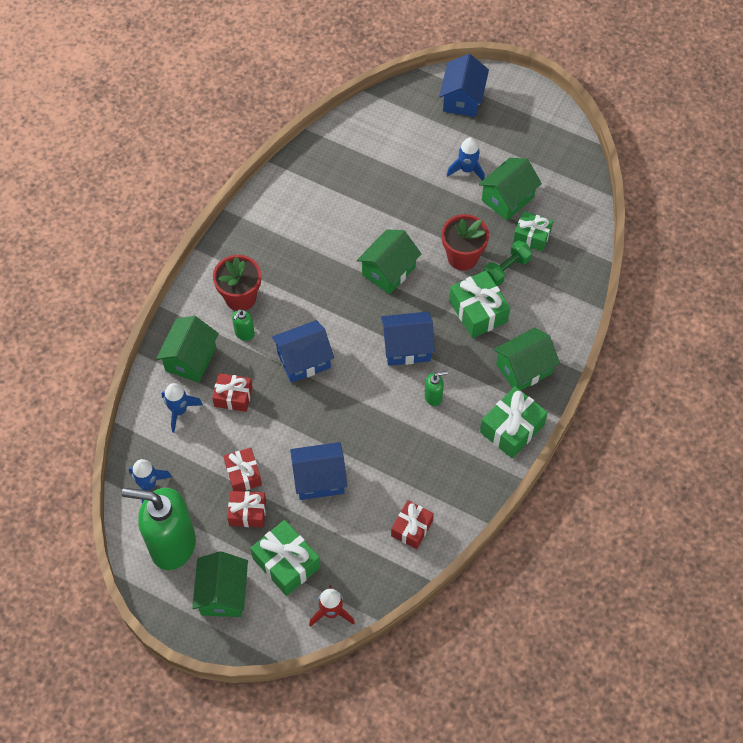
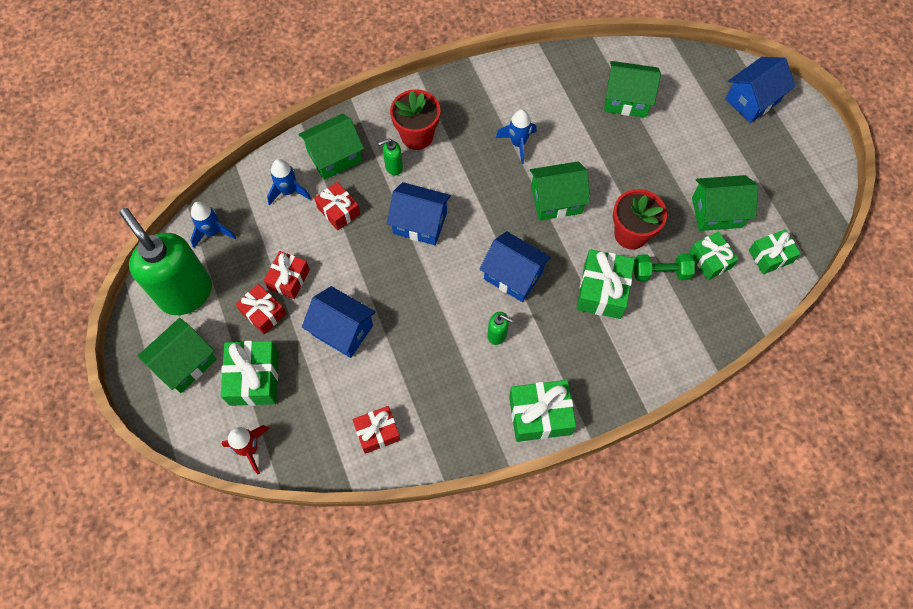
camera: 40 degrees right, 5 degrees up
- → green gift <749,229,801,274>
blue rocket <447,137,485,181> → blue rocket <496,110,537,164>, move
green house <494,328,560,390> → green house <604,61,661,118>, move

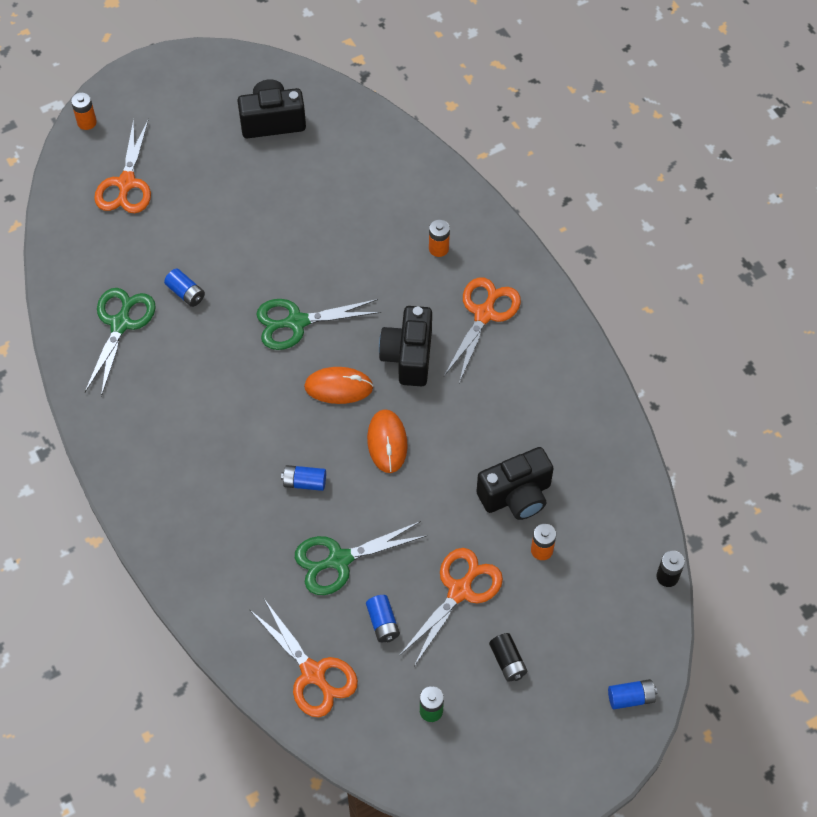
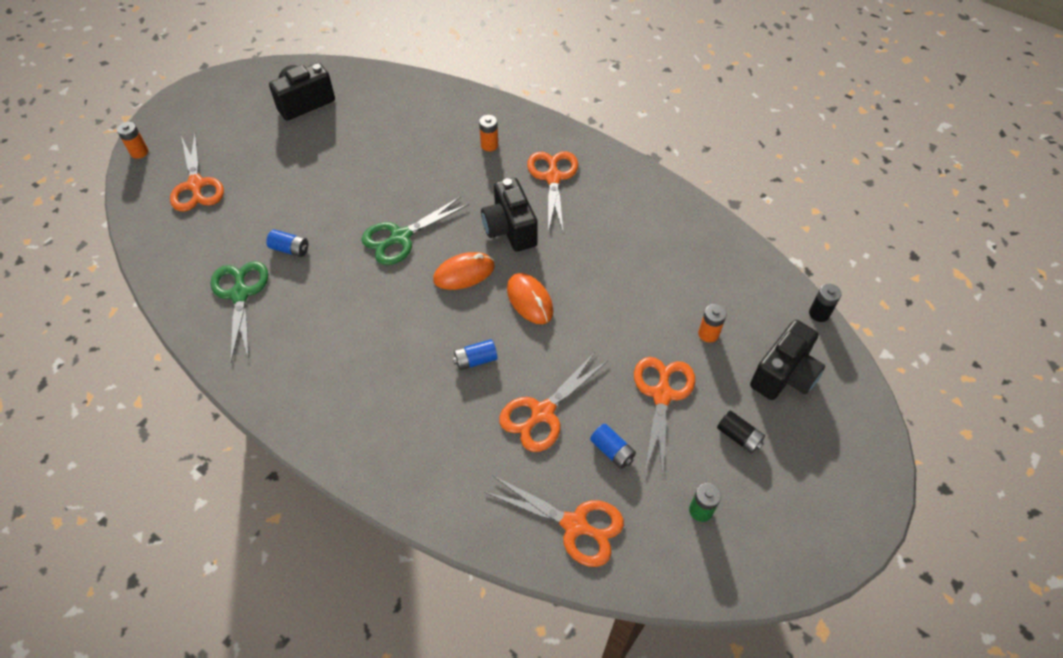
camera: 25 degrees left, 5 degrees down
blue battery <608,679,657,709> → -
black camera <476,447,554,520> → black camera <750,320,825,400>, move
green scissors <295,521,428,595> → orange scissors <499,351,609,452>

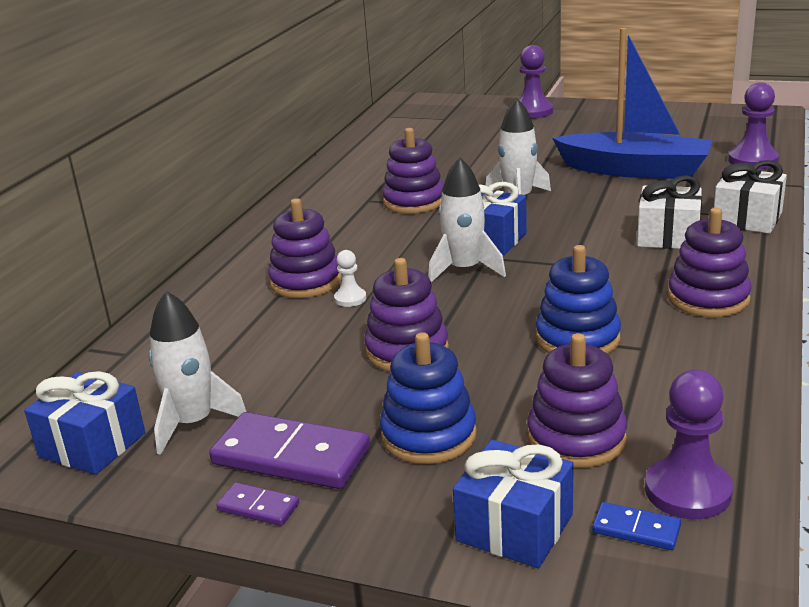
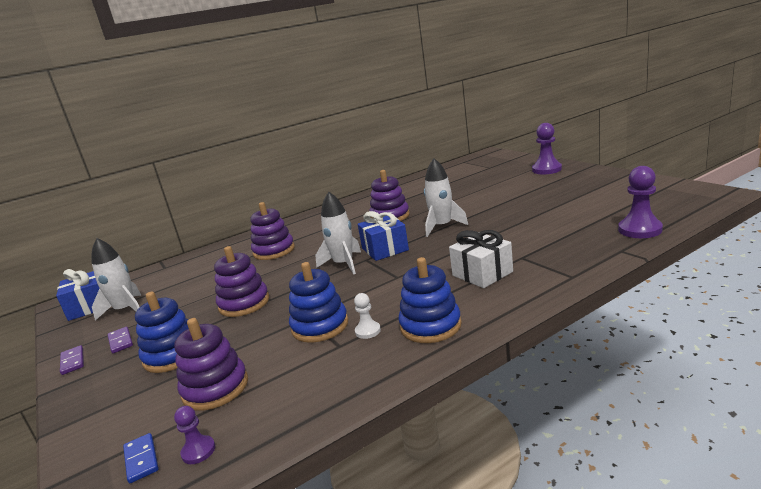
camera: 40 degrees right, 5 degrees down
blue gift <453,440,574,568> → -
blue boat <552,28,712,179> → -
white gift <714,160,787,234> → -
white pawn <334,250,366,307> → white pawn <354,293,381,339>, move
purple stacking toy <668,208,752,317> → blue stacking toy <398,257,462,343>
purple domino <209,412,370,489> → purple domino <108,327,133,353>, x0.48
purple pawn <645,370,733,519> → purple pawn <174,406,215,464>, x0.54

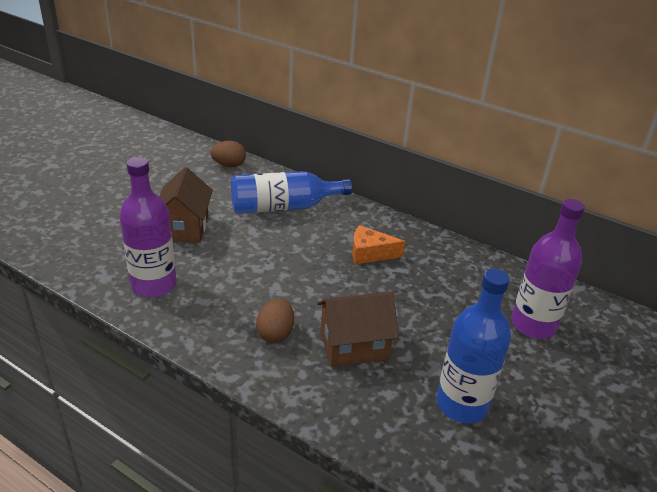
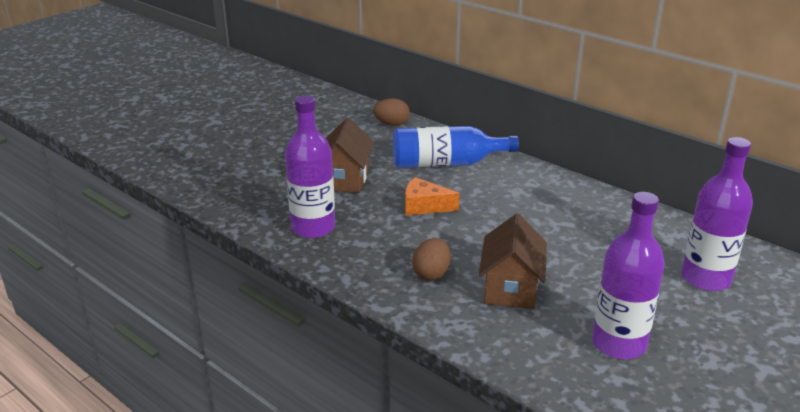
camera: 10 degrees right, 5 degrees down
orange cheese <352,225,406,264> → orange cheese <405,177,459,216>, move
blue bottle <436,269,511,423> → purple bottle <592,192,665,360>
brown house <317,291,399,367> → brown house <479,213,547,309>, 75 degrees counterclockwise

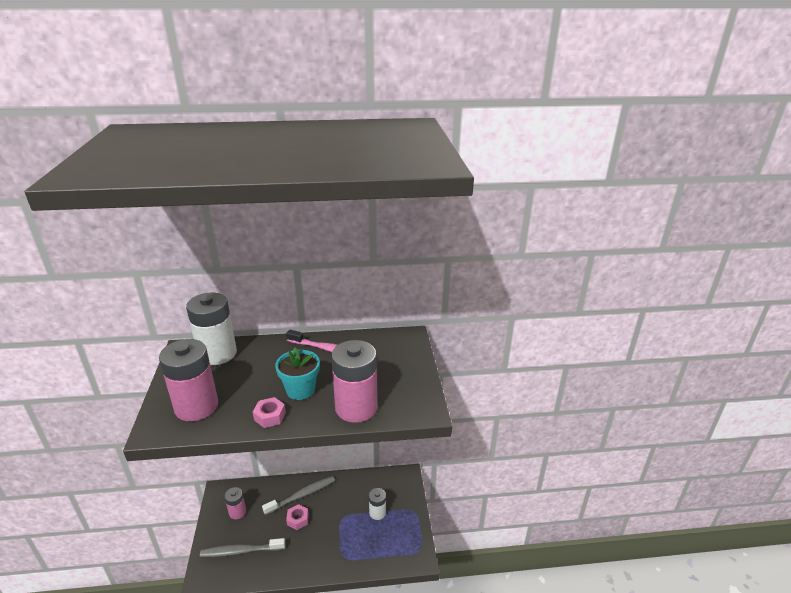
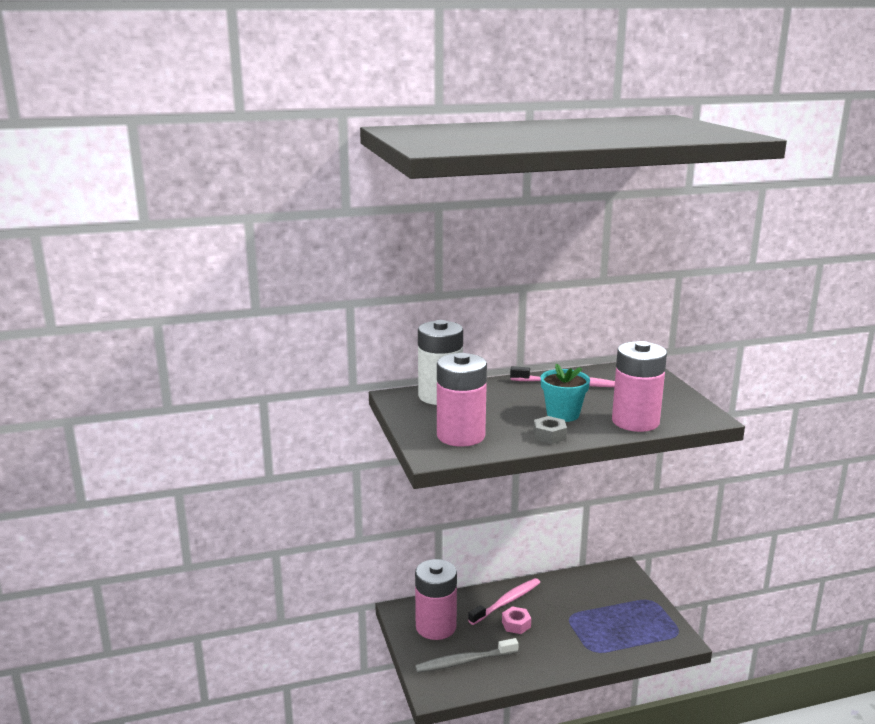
camera: 10 degrees left, 10 degrees down
white battery <369,488,386,520> → -
pink nut <253,397,286,428> → grey nut <533,416,567,444>
grey toothbrush <262,476,335,515> → pink toothbrush <468,578,540,625>
pink battery <225,487,246,519> → pink battery <415,559,457,640>, x1.86

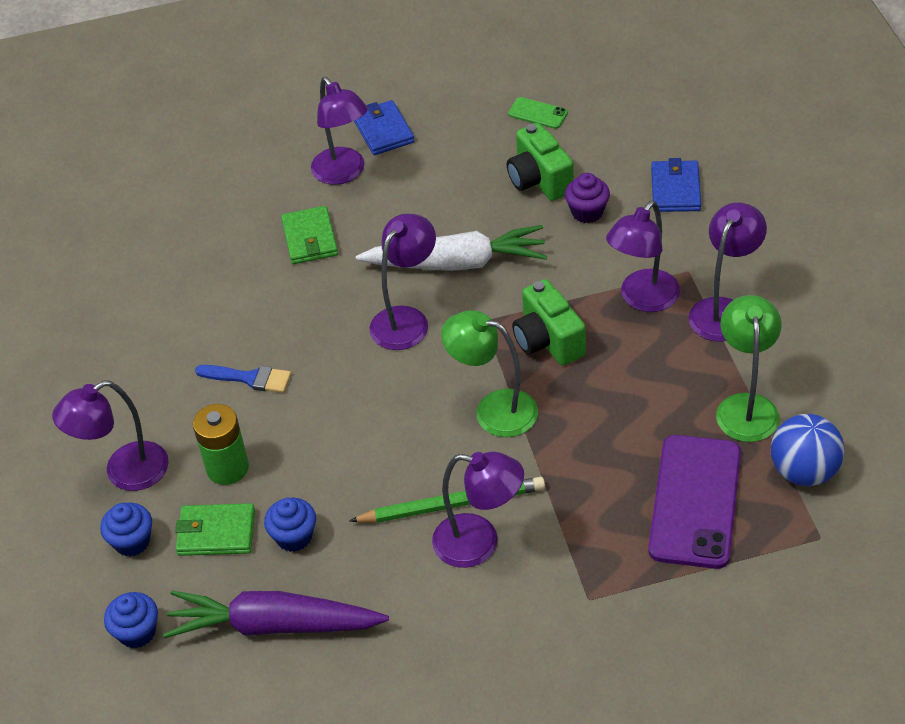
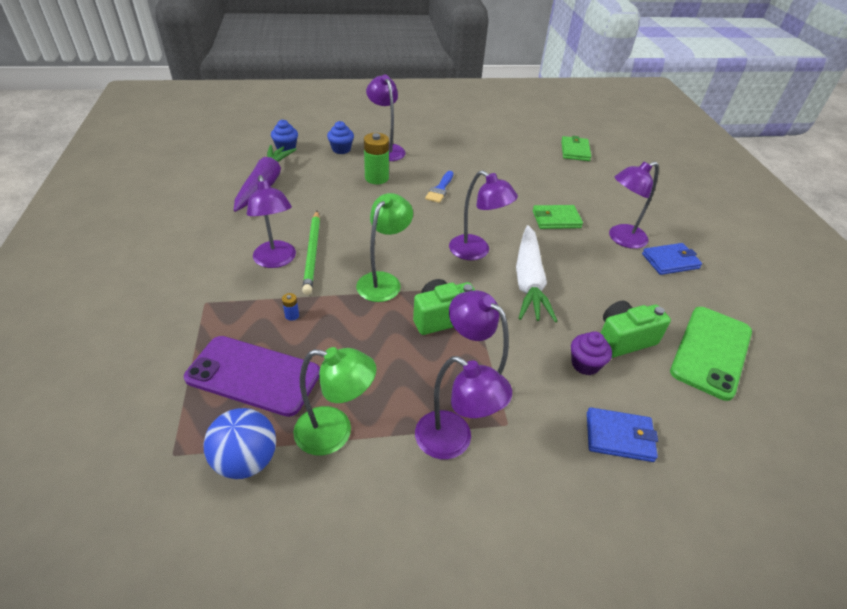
camera: 90 degrees right, 5 degrees down
blue cupcake <264,498,316,552> → -
- → blue battery <282,293,299,321>
green wallet <175,503,255,556> → green wallet <561,136,591,161>, move
purple lamp <432,452,524,568> → purple lamp <247,175,296,268>, 45 degrees counterclockwise
green phone <508,97,568,129> → green phone <670,307,752,401>, x2.23

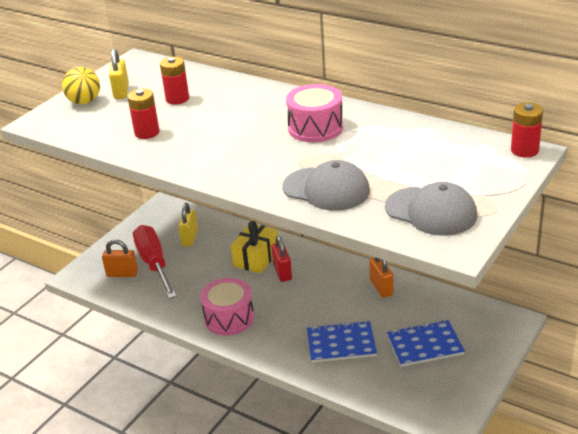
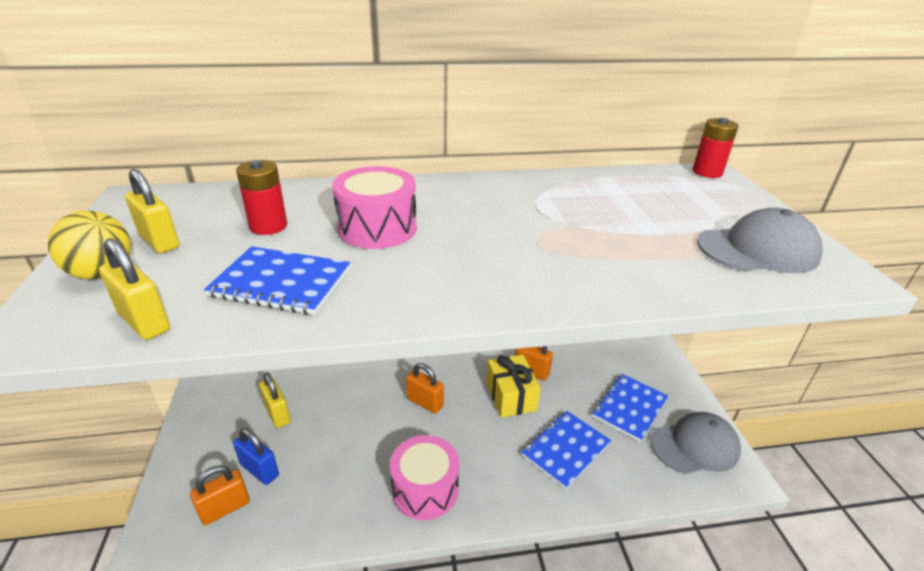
camera: 45 degrees left, 0 degrees up
- → yellow padlock <99,238,170,340>
yellow gift <231,221,278,273> → yellow gift <487,354,541,418>, move
grey cap <282,160,370,211> → grey cap <651,412,741,474>, move
pink drum <286,84,343,142> → pink drum <332,166,417,249>, move
red battery <127,89,160,139> → blue notebook <204,246,350,315>
red screwdriver <133,225,177,299> → blue padlock <233,428,279,485>
red padlock <271,236,292,282> → orange padlock <406,363,444,414>

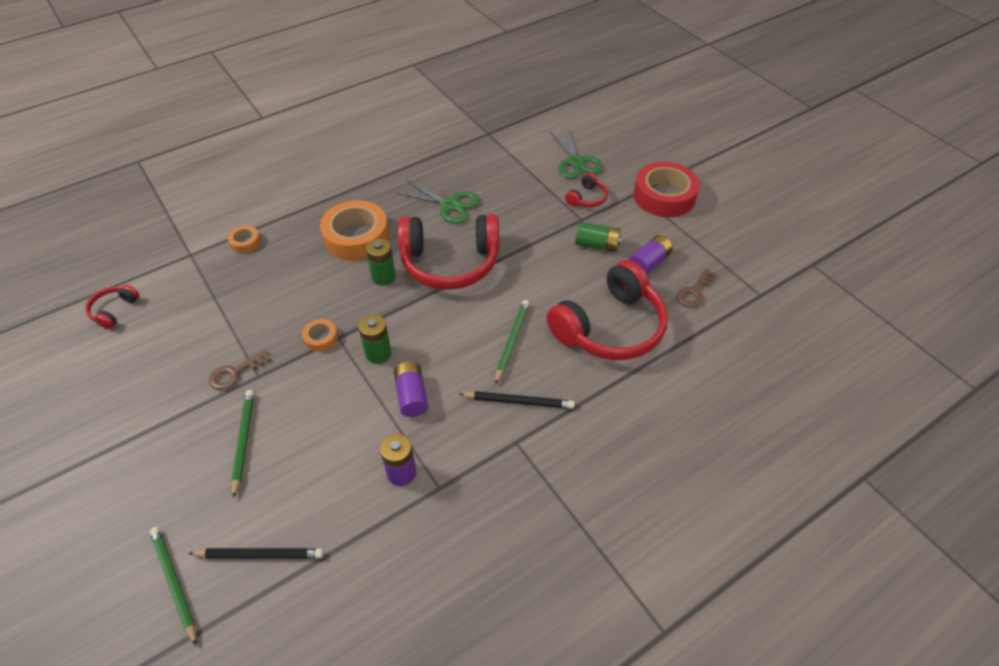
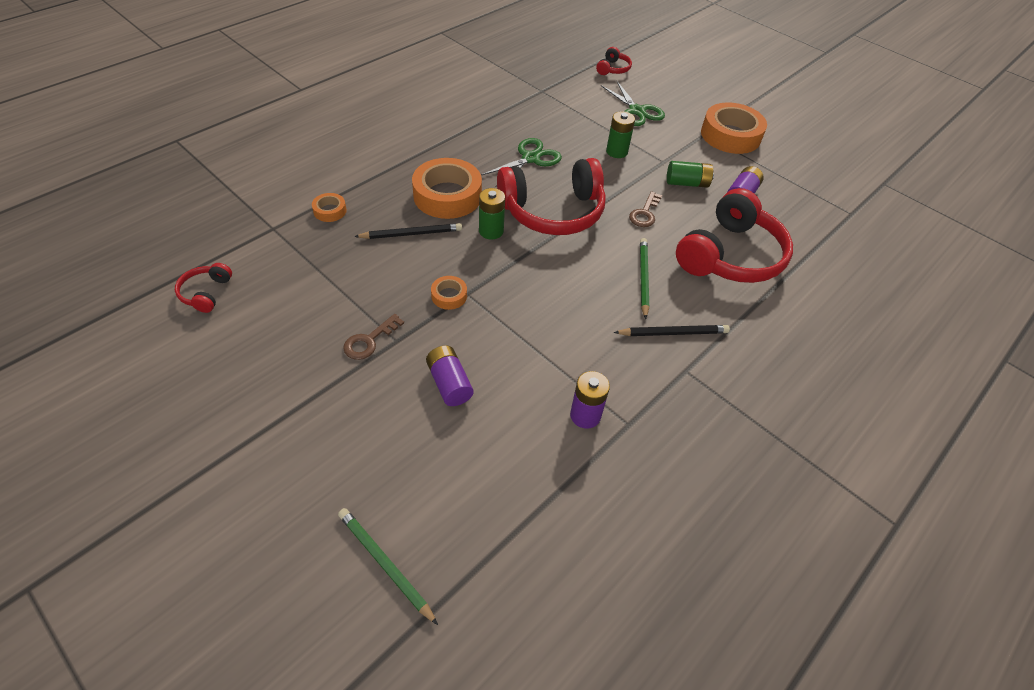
camera: 15 degrees left, 0 degrees up
green pencil <231,390,254,498> → -
black pencil <188,548,324,559> → black pencil <354,223,462,239>, move
green battery <358,314,391,364> → green battery <606,111,635,158>, move
purple battery <394,362,428,417> → purple battery <426,345,474,406>, move
red headphones <565,173,608,207> → red headphones <596,47,632,75>, move
brown key <677,269,716,308> → brown key <629,191,662,227>, move
red tape <634,162,700,217> → orange tape <701,102,767,154>
green scissors <396,180,480,224> → green scissors <481,138,562,187>, 60 degrees counterclockwise

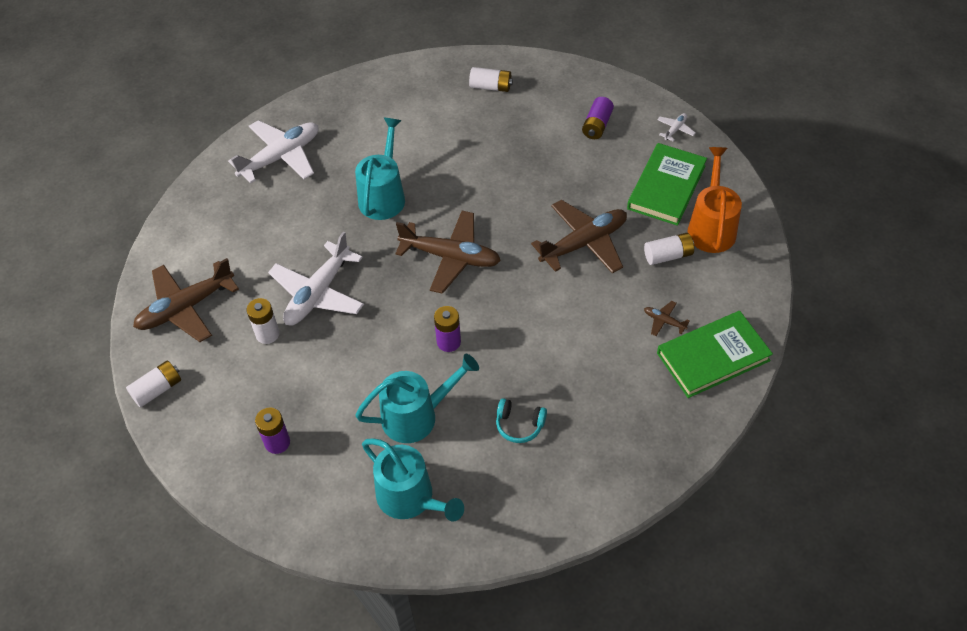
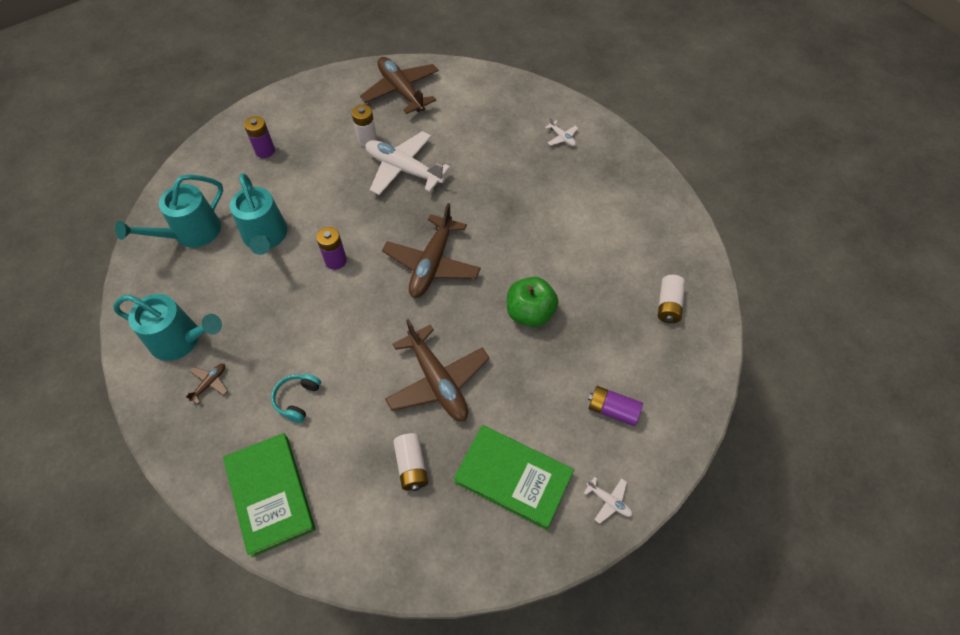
camera: 90 degrees right, 5 degrees up
white battery <126,360,181,408> → -
orange watering can <687,147,742,253> → -
- → green apple <507,277,558,327>
turquoise watering can <355,118,405,220> → turquoise watering can <113,294,222,361>, move
turquoise headphones <496,398,547,443> → turquoise headphones <271,374,321,423>, move
brown plane <644,301,690,336> → brown plane <184,364,228,404>, move
white plane <228,120,318,184> → white plane <545,117,578,146>, x0.43

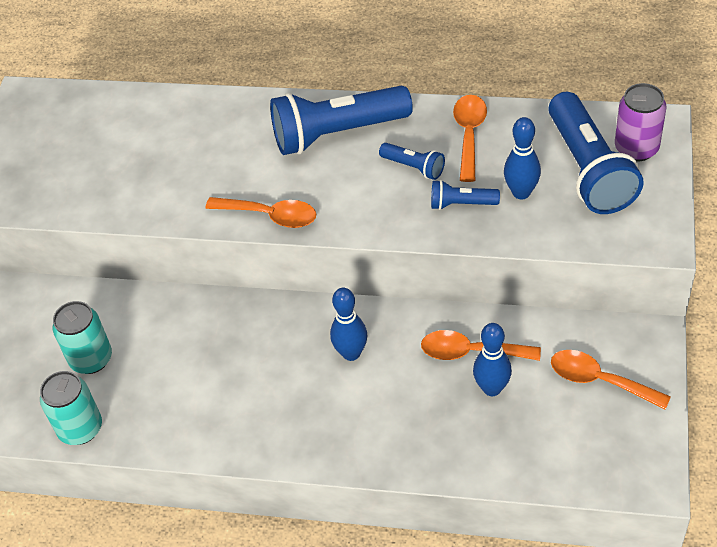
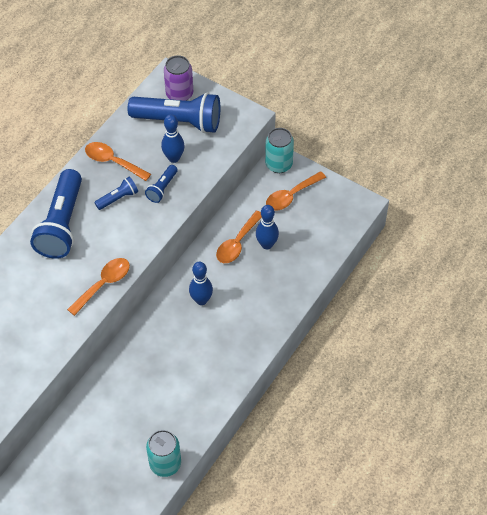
camera: 70 degrees left, 5 degrees up
turquoise can <53,301,112,374> → turquoise can <265,128,294,173>, move

